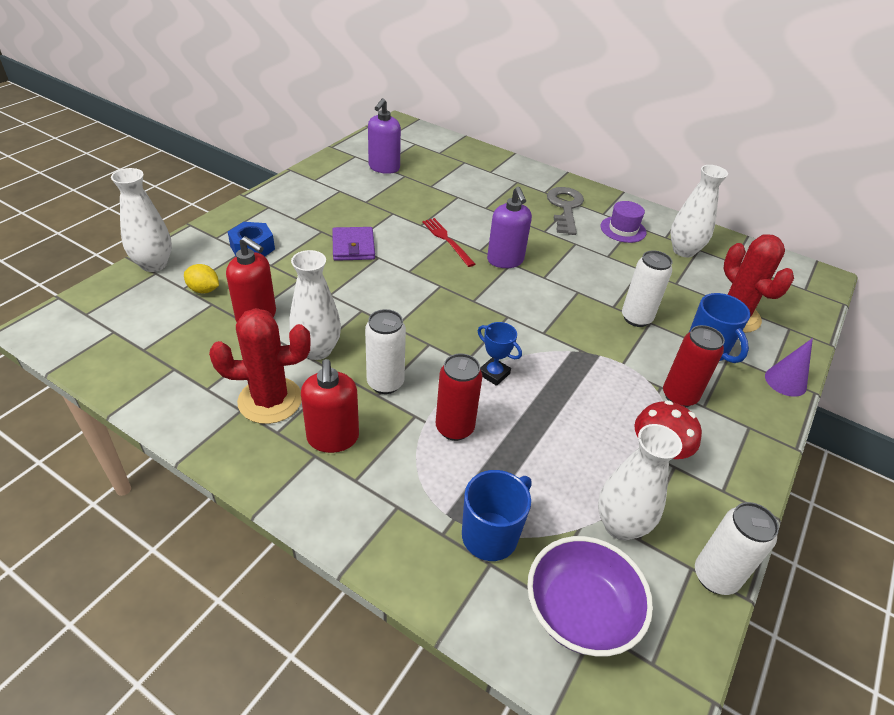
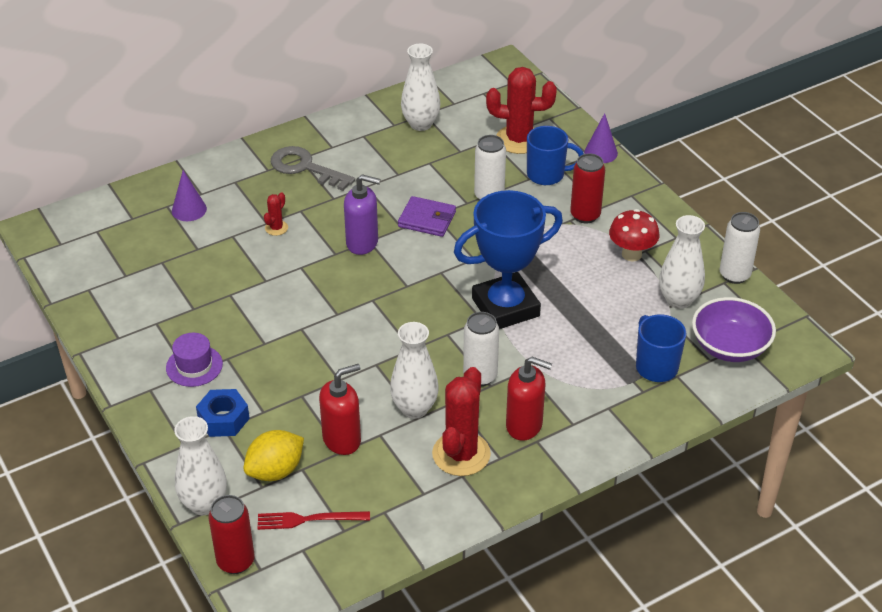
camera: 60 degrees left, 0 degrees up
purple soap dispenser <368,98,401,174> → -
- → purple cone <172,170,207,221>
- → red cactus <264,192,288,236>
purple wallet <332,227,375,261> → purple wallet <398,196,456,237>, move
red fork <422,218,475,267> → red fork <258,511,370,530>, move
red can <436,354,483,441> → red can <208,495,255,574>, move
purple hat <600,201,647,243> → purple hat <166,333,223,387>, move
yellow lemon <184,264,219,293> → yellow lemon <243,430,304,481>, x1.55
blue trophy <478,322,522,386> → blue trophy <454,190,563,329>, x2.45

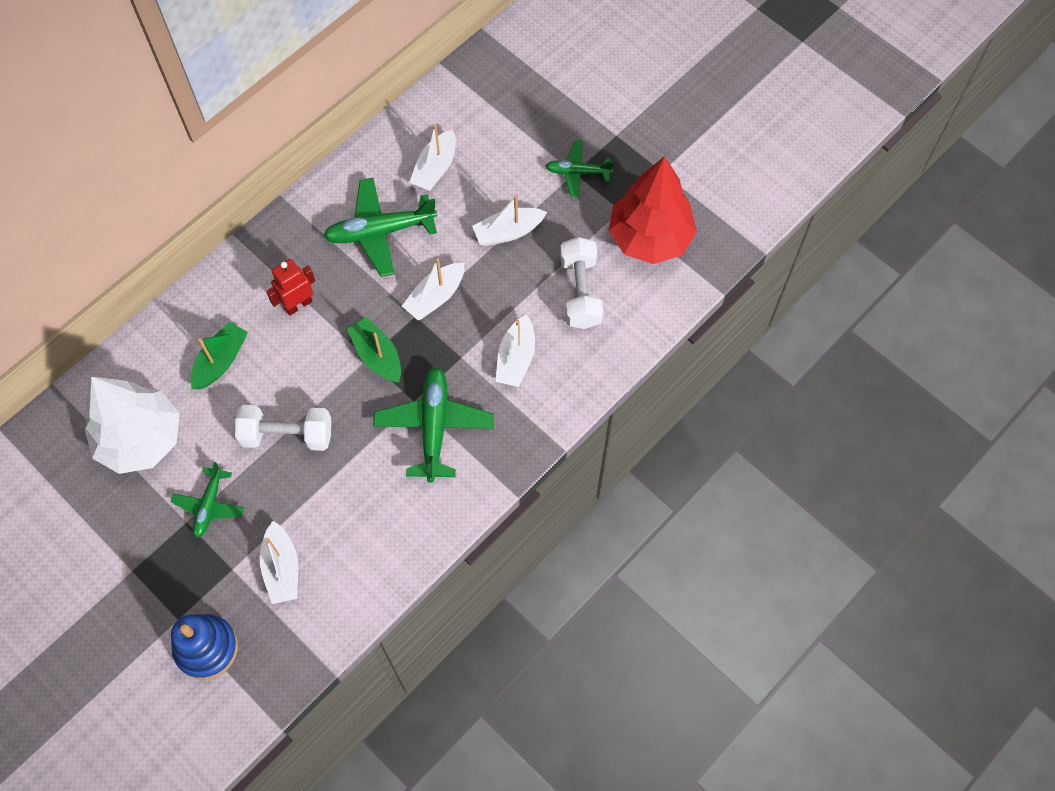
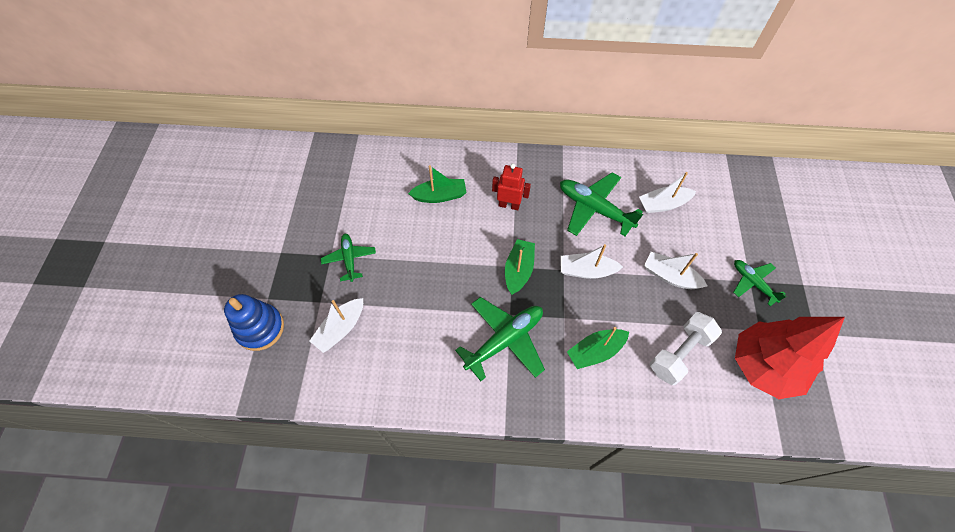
camera: 50 degrees right, 5 degrees down
white tree <85,376,180,474> → -
white dumbbell <235,405,331,451> → -
white boat <496,314,535,387> → green boat <567,327,629,369>
green plane <171,462,244,538> → green plane <321,234,376,282>, 105 degrees clockwise

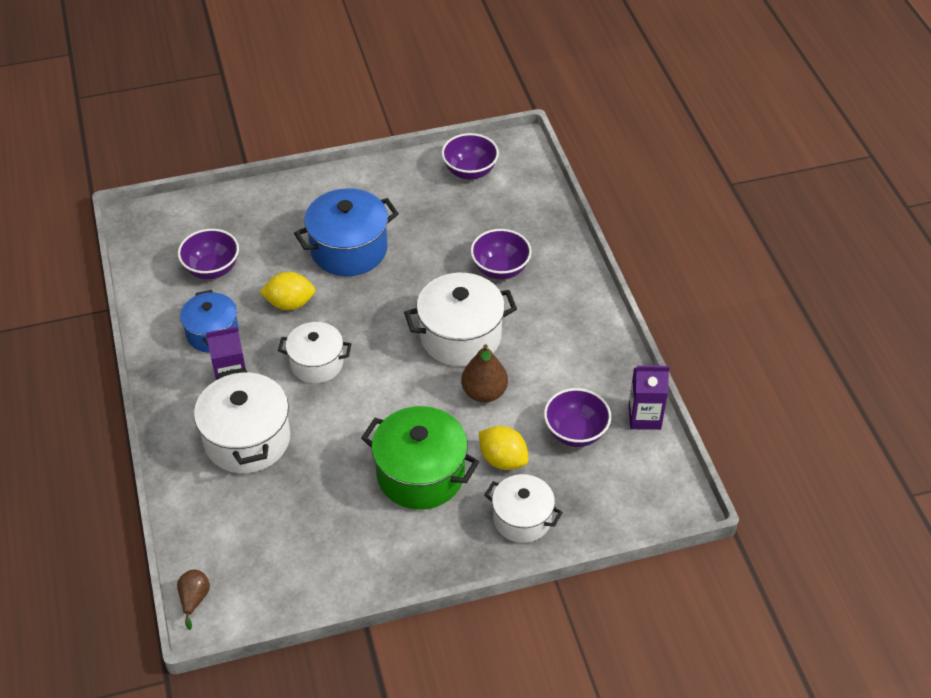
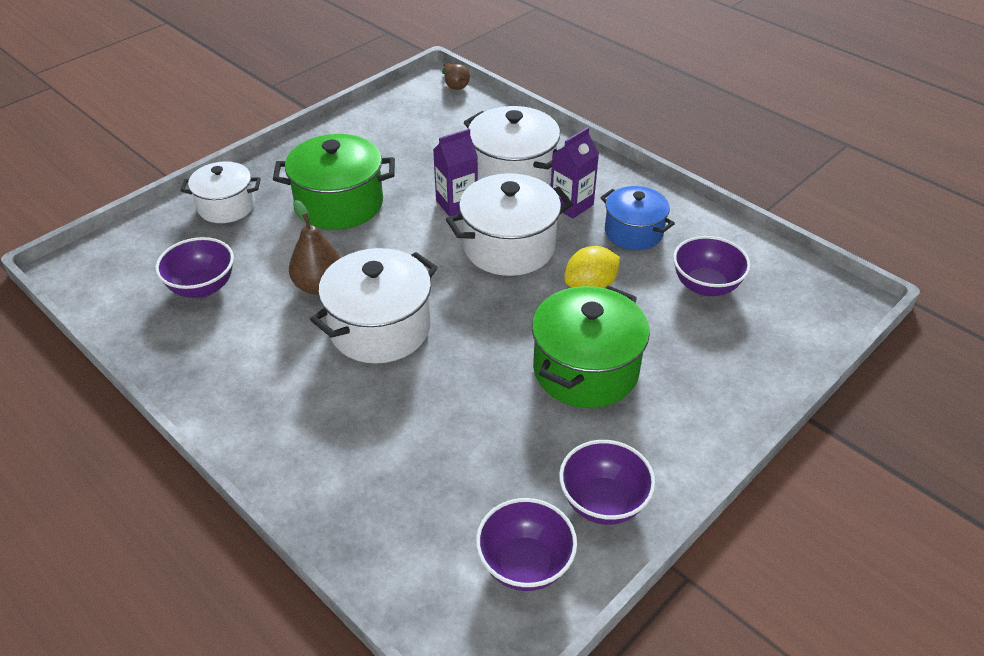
camera: 150 degrees right, 5 degrees down
yellow lemon <479,426,528,470> → -
purple bowl <471,229,532,280> → purple bowl <559,440,655,525>, move
purple carton <629,366,670,430> → purple carton <433,129,478,217>, move
blue pot <294,189,399,276> → green pot <532,285,650,408>
white pot <278,322,351,383> → white pot <446,173,573,276>, x1.55

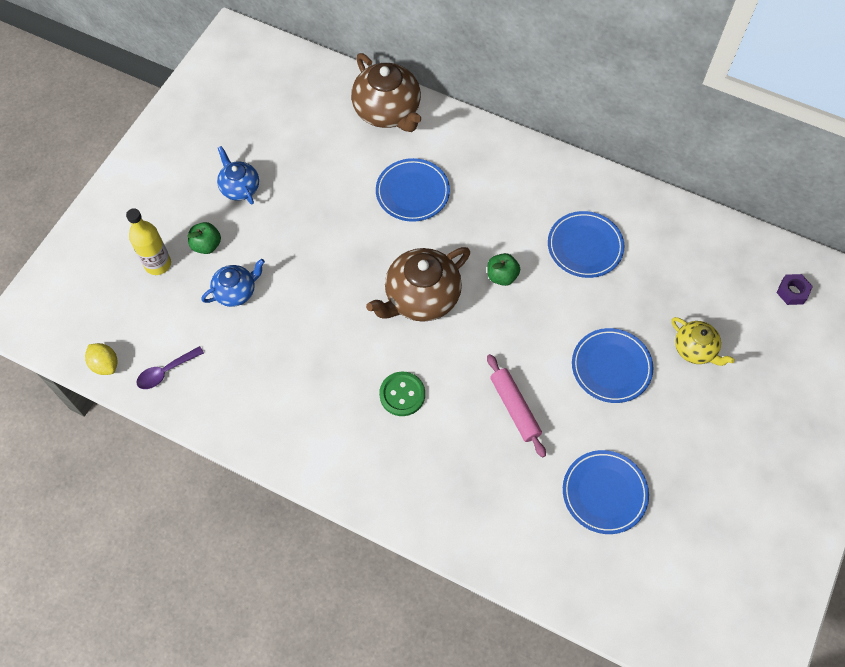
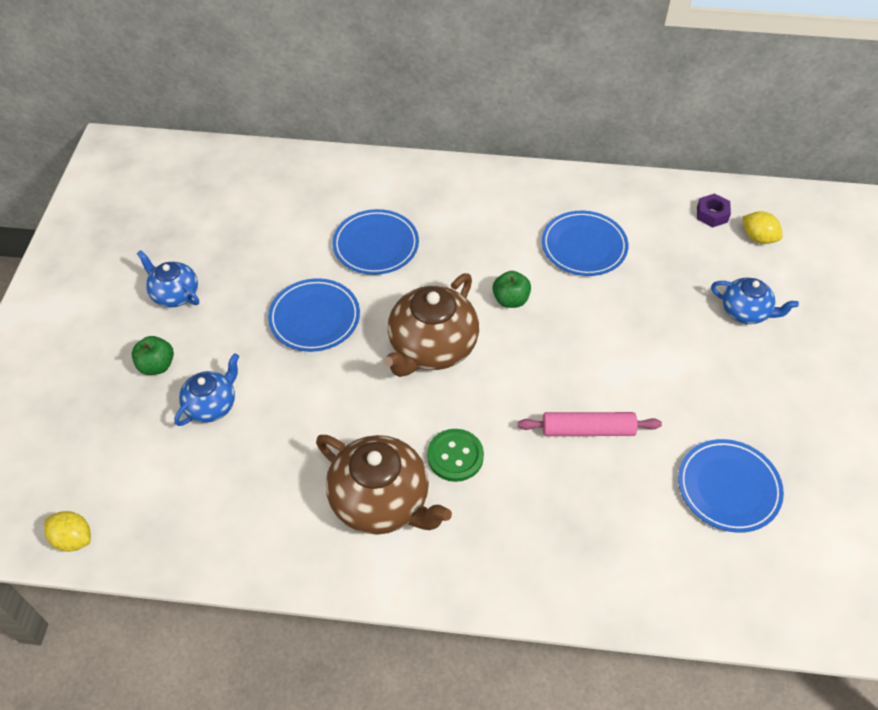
camera: 20 degrees left, 10 degrees down
yellow bottle <126,208,171,275> → -
purple spoon <136,346,204,389> → -
- → yellow lemon <743,211,783,244>
brown teapot <351,53,421,132> → brown teapot <316,435,452,535>, move
blue plate <572,328,653,403> → blue plate <268,278,360,352>, move
purple nut <777,274,813,305> → purple nut <697,193,731,227>, move
yellow teapot <671,317,735,366> → blue teapot <711,277,799,324>
pink rolling pin <487,354,546,458> → pink rolling pin <518,412,662,436>, 45 degrees counterclockwise

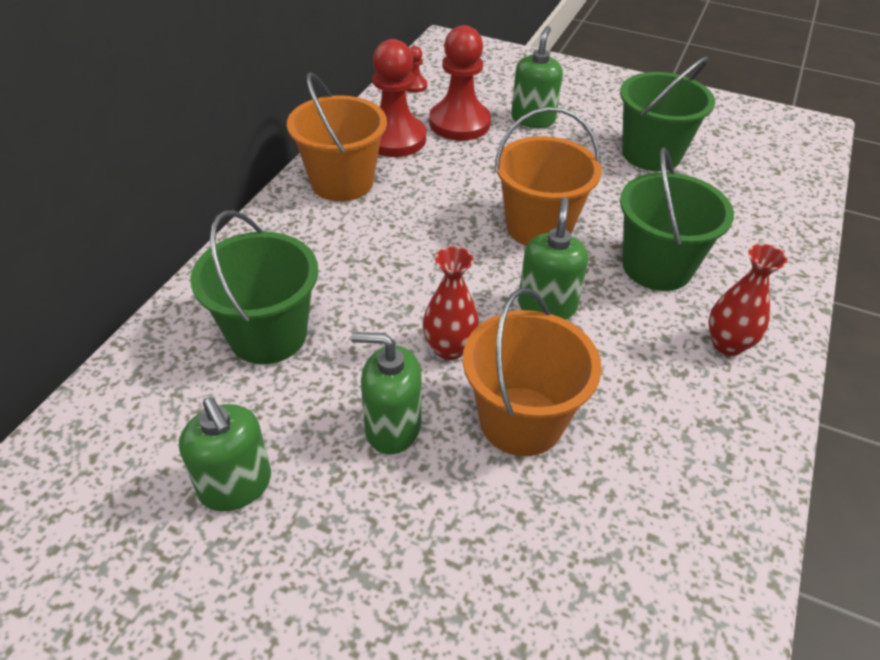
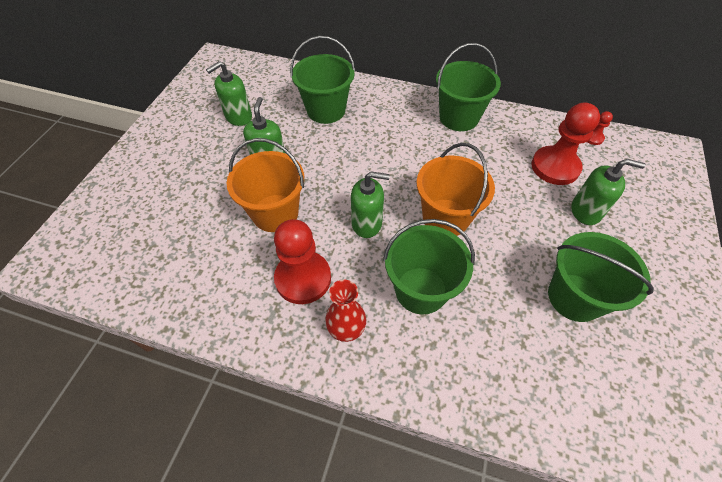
camera: 85 degrees right, 10 degrees up
red vase <423,246,480,360> → -
red pawn <372,39,426,157> → red pawn <274,219,331,304>, move
orange bucket <287,72,387,202> → green bucket <436,43,501,131>

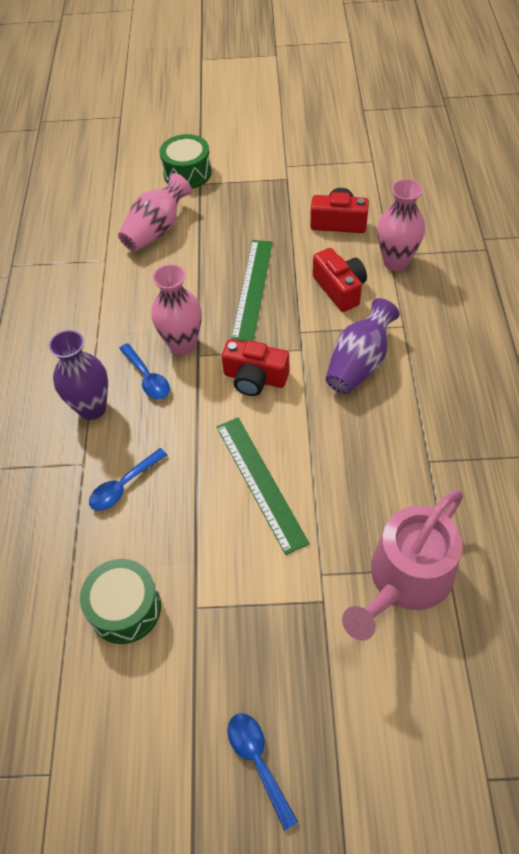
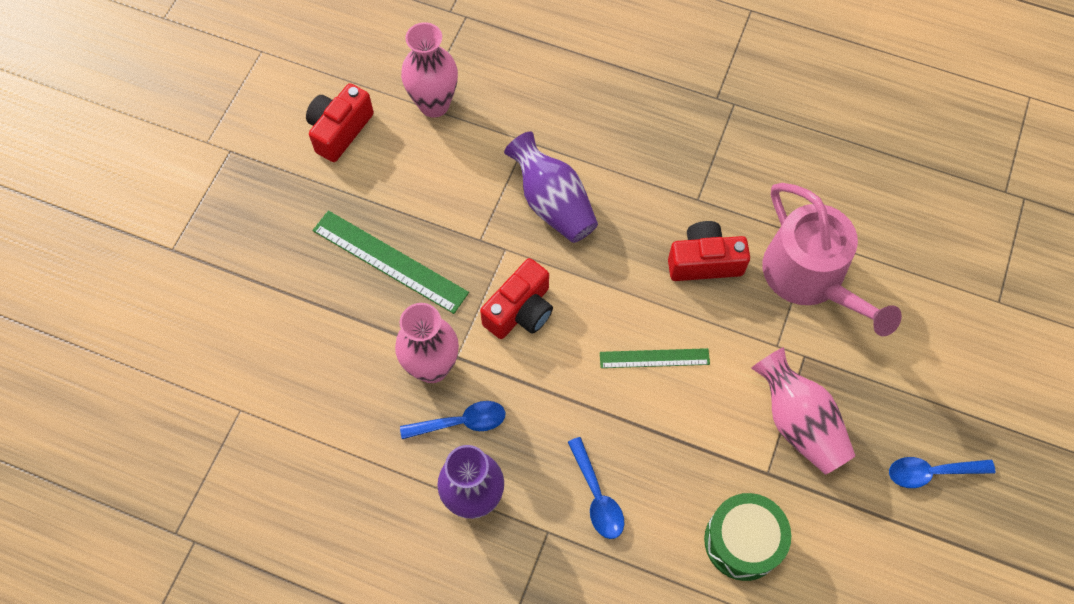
camera: 70 degrees left, 10 degrees up
green drum <159,134,212,189> → -
pink vase <118,173,192,251> → pink vase <751,347,855,475>, move
red camera <313,248,367,312> → red camera <668,221,750,281>, move
green ruler <216,417,310,555> → green ruler <600,348,710,368>, x0.61

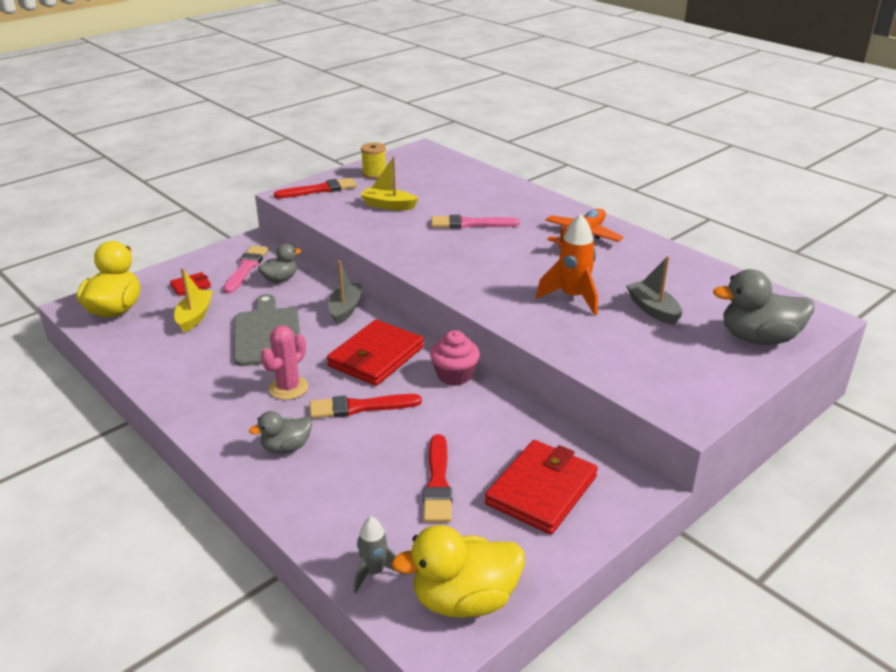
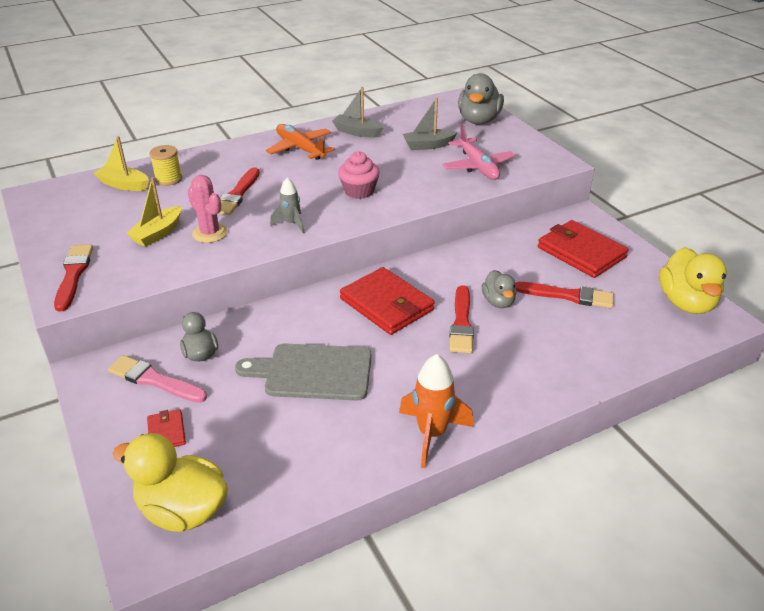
camera: 75 degrees left, 5 degrees up
- → pink plane <442,124,516,180>
yellow boat <174,268,213,333> → yellow boat <94,136,149,191>, move
grey duck <249,411,312,454> → grey duck <482,270,517,308>, move
pink cactus <261,325,308,400> → pink cactus <187,175,228,243>, move
grey boat <328,261,362,325> → grey boat <332,87,384,137>, move
grey rocket <354,517,406,593> → grey rocket <270,178,305,233>, move
yellow spool <361,143,386,179> → yellow spool <149,145,182,186>, move
pink cupcake <430,330,480,386> → pink cupcake <338,151,380,199>, move
orange rocket <536,214,598,316> → orange rocket <399,354,474,468>, move
pink brush <431,215,520,229> → red brush <218,167,260,215>

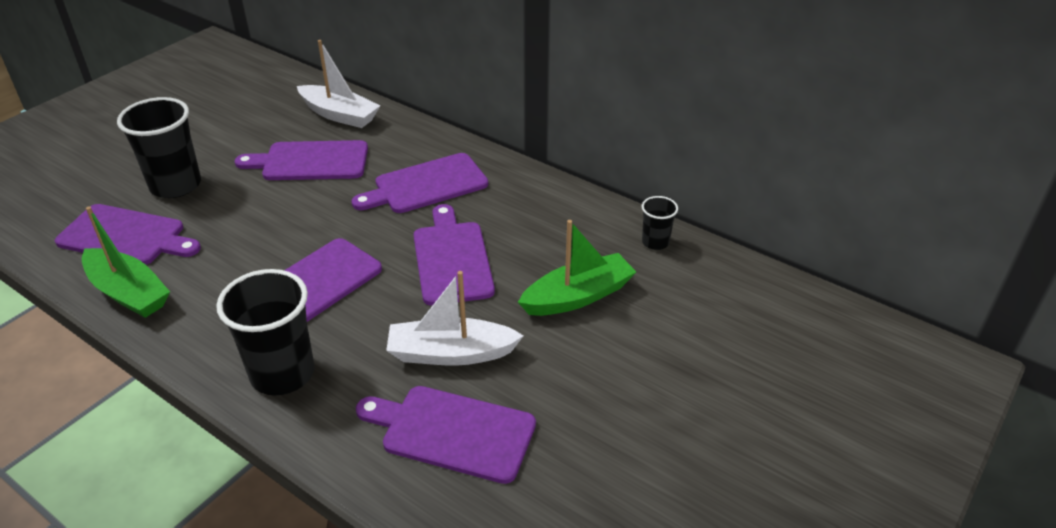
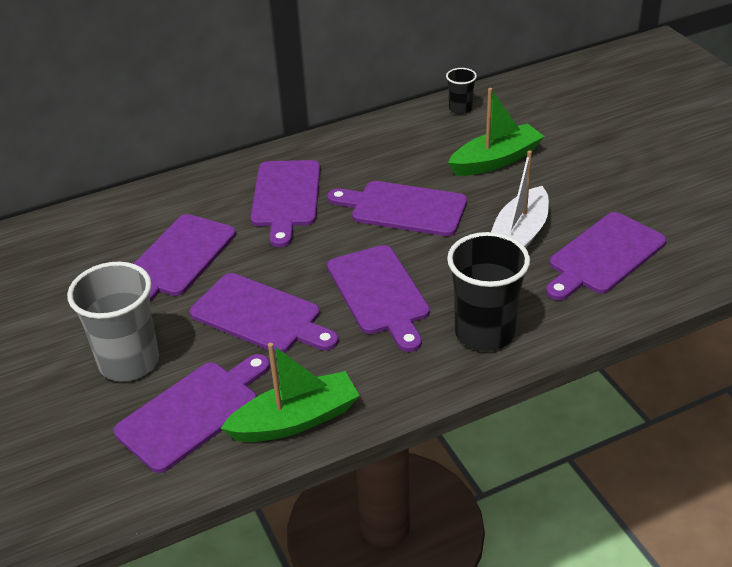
camera: 60 degrees left, 0 degrees up
white boat <297,40,380,128> → -
- → purple cutting board <190,273,338,353>
black cup <117,97,201,198> → grey cup <67,262,159,381>
green boat <518,220,636,316> → green boat <448,88,545,176>, 60 degrees clockwise

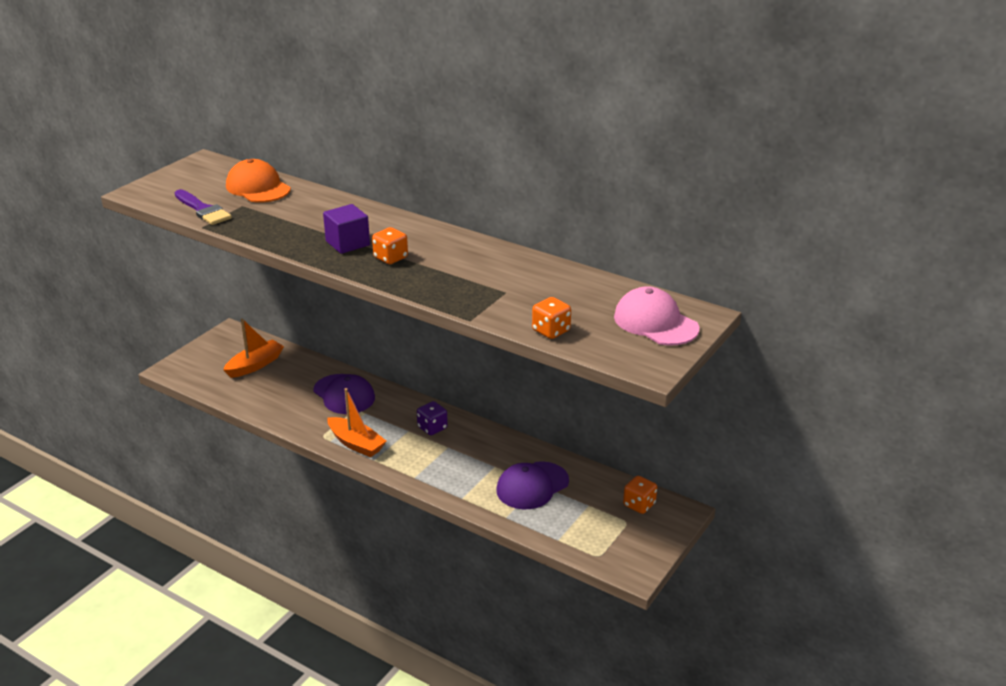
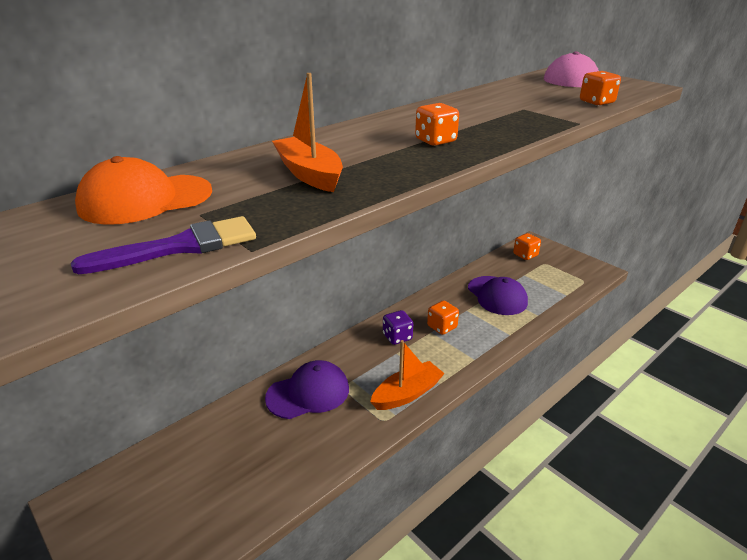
camera: 75 degrees left, 0 degrees up
purple cube <323,204,370,254> → -
- → orange dice <427,301,459,335>
orange boat <223,318,284,378> → orange boat <272,73,343,192>, move

